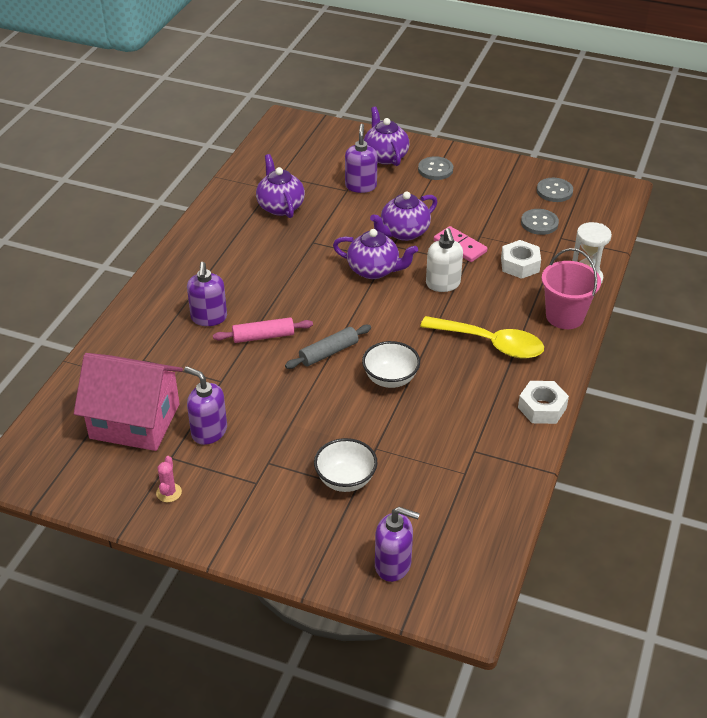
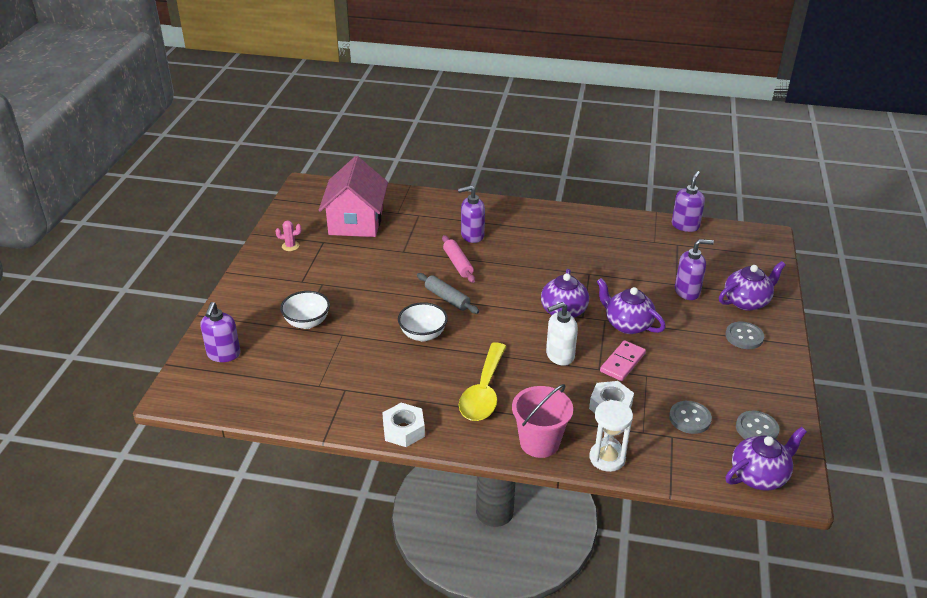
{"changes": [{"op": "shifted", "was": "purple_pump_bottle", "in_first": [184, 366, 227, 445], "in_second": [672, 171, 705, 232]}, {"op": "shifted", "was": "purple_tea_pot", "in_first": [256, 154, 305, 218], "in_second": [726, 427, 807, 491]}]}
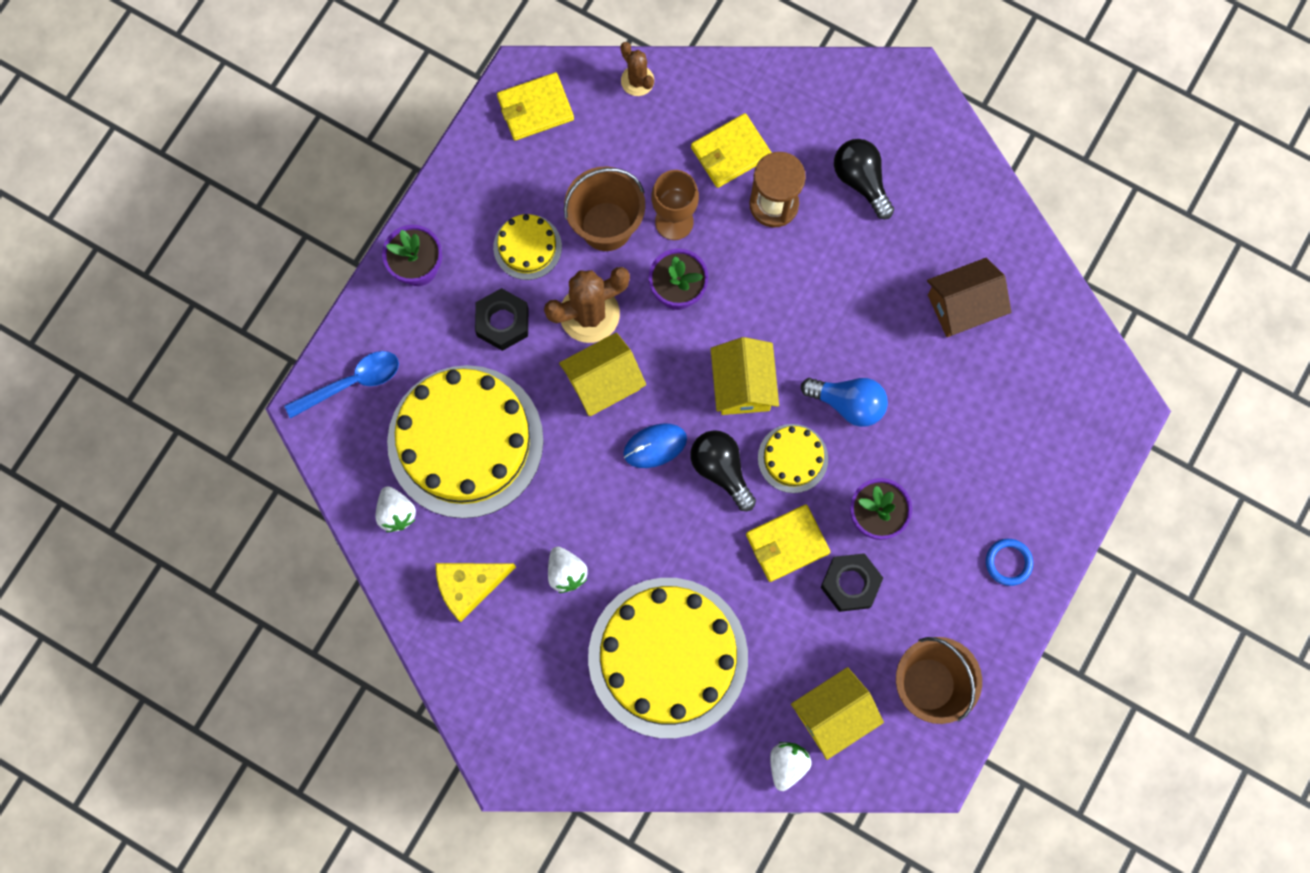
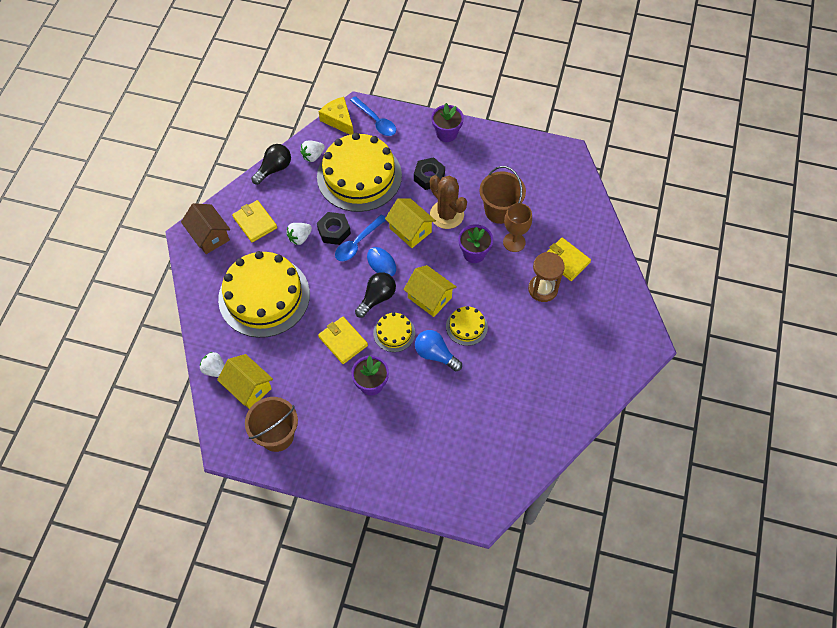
{"changes": [{"op": "shifted", "was": "yellow_piece_of_cheese", "in_first": [436, 563, 516, 622], "in_second": [319, 97, 354, 135]}, {"op": "shifted", "was": "yellow_cake", "in_first": [493, 214, 562, 280], "in_second": [446, 306, 488, 346]}, {"op": "shifted", "was": "yellow_billfold", "in_first": [497, 72, 574, 141], "in_second": [232, 200, 277, 242]}, {"op": "gone", "was": "russet_saguaro_cactus", "in_first": [620, 42, 654, 96]}, {"op": "rotated", "was": "yellow_cottage", "in_first": [711, 337, 779, 415], "in_second": [404, 265, 456, 317], "clockwise": 60}, {"op": "rotated", "was": "snow-white_toy_strawberry", "in_first": [770, 742, 812, 791], "in_second": [200, 352, 225, 377], "clockwise": -150}, {"op": "rotated", "was": "royal_blue_bulb", "in_first": [801, 378, 888, 427], "in_second": [415, 330, 462, 371], "clockwise": 120}, {"op": "shifted", "was": "black_nut", "in_first": [821, 553, 883, 612], "in_second": [317, 212, 351, 245]}, {"op": "shifted", "was": "black_bulb", "in_first": [834, 139, 894, 219], "in_second": [251, 144, 291, 185]}, {"op": "shifted", "was": "russet_cottage", "in_first": [927, 258, 1011, 337], "in_second": [181, 203, 231, 254]}, {"op": "gone", "was": "royal_blue_torus", "in_first": [986, 539, 1033, 586]}, {"op": "new", "now": "royal_blue_spoon", "in_second": [335, 214, 386, 261]}]}
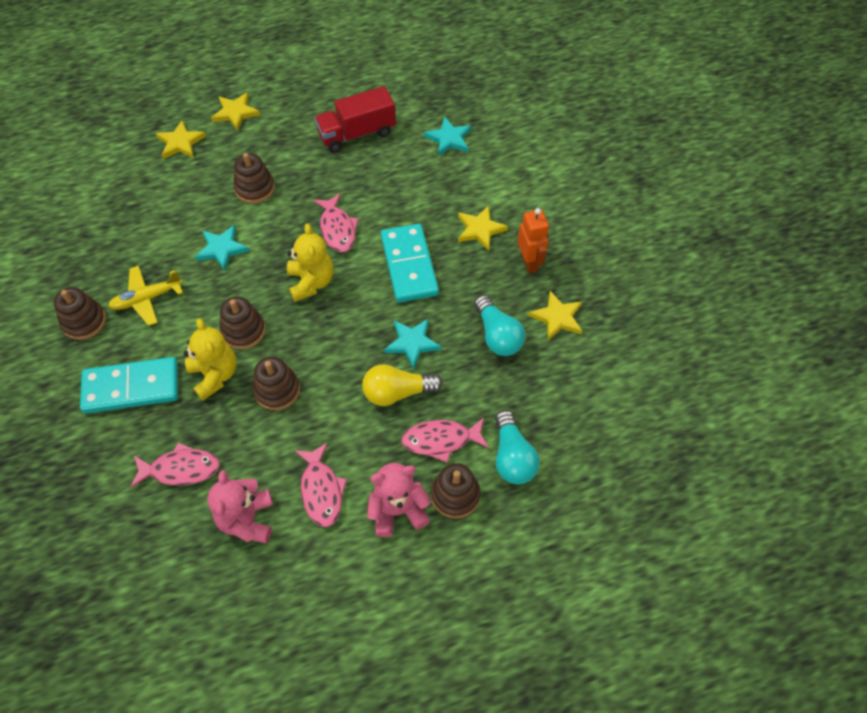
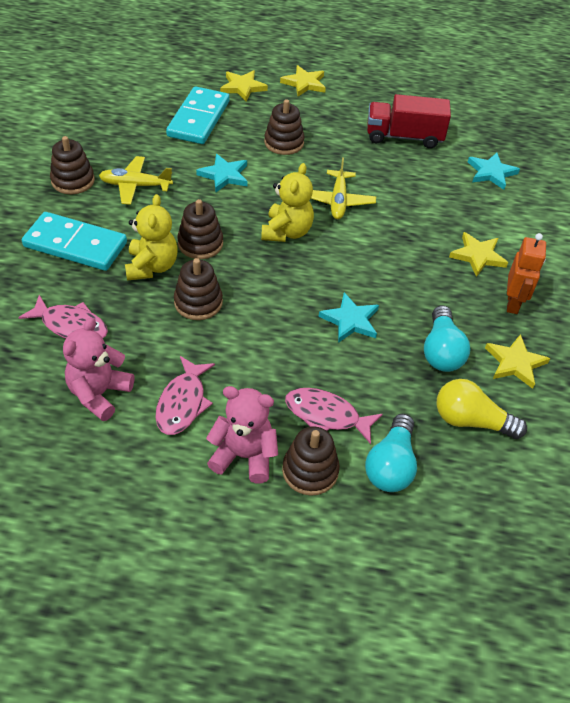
{"changes": [{"op": "swapped", "was": "pink_toy_fish", "now": "yellow_aeroplane", "in_first": [313, 193, 359, 252], "in_second": [311, 157, 376, 219]}, {"op": "shifted", "was": "yellow_bulb", "in_first": [362, 364, 443, 406], "in_second": [436, 379, 527, 439]}, {"op": "shifted", "was": "aqua_domino_tile", "in_first": [381, 224, 439, 303], "in_second": [166, 86, 230, 144]}]}
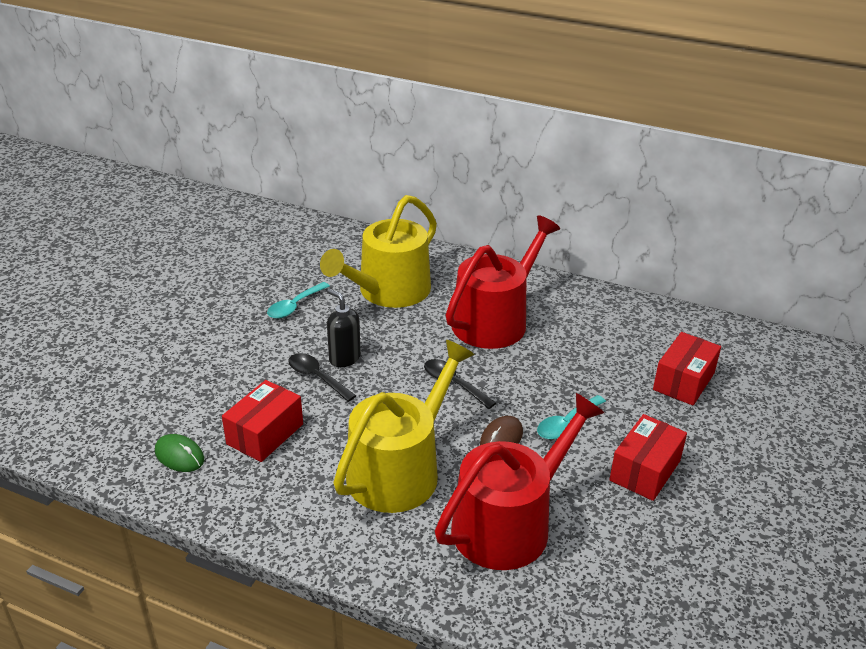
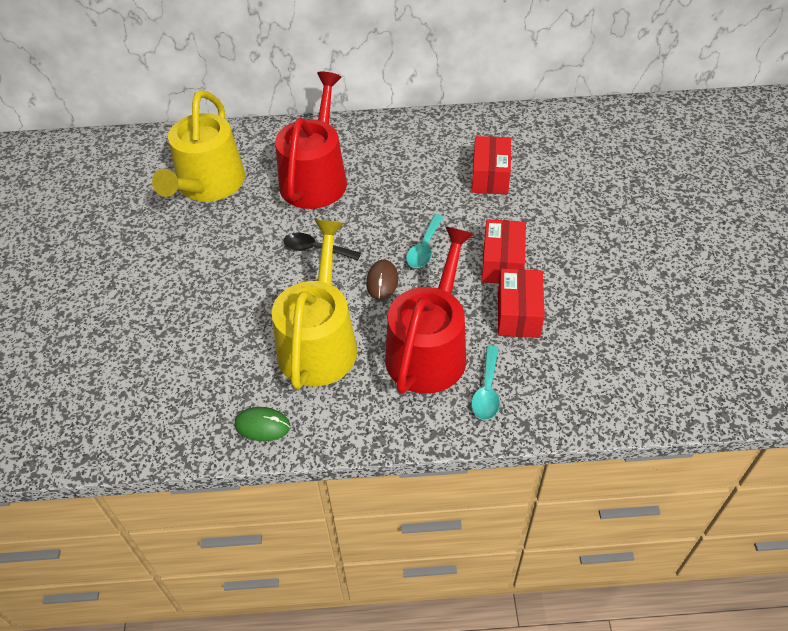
{"changes": [{"op": "shifted", "was": "emerald_mouse", "in_first": [155, 434, 204, 472], "in_second": [235, 407, 290, 441]}, {"op": "shifted", "was": "crimson_parcel", "in_first": [222, 380, 303, 462], "in_second": [498, 269, 545, 338]}, {"op": "shifted", "was": "aqua_spoon", "in_first": [267, 282, 330, 319], "in_second": [471, 345, 500, 420]}, {"op": "gone", "was": "black_spoon", "in_first": [288, 353, 356, 402]}, {"op": "gone", "was": "black_pump_bottle", "in_first": [327, 289, 361, 367]}]}
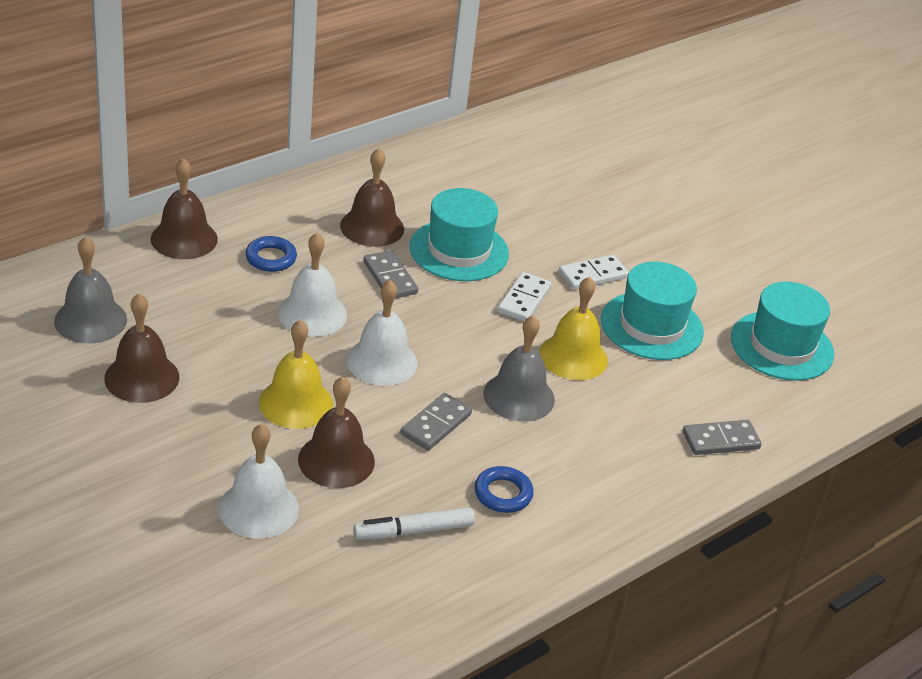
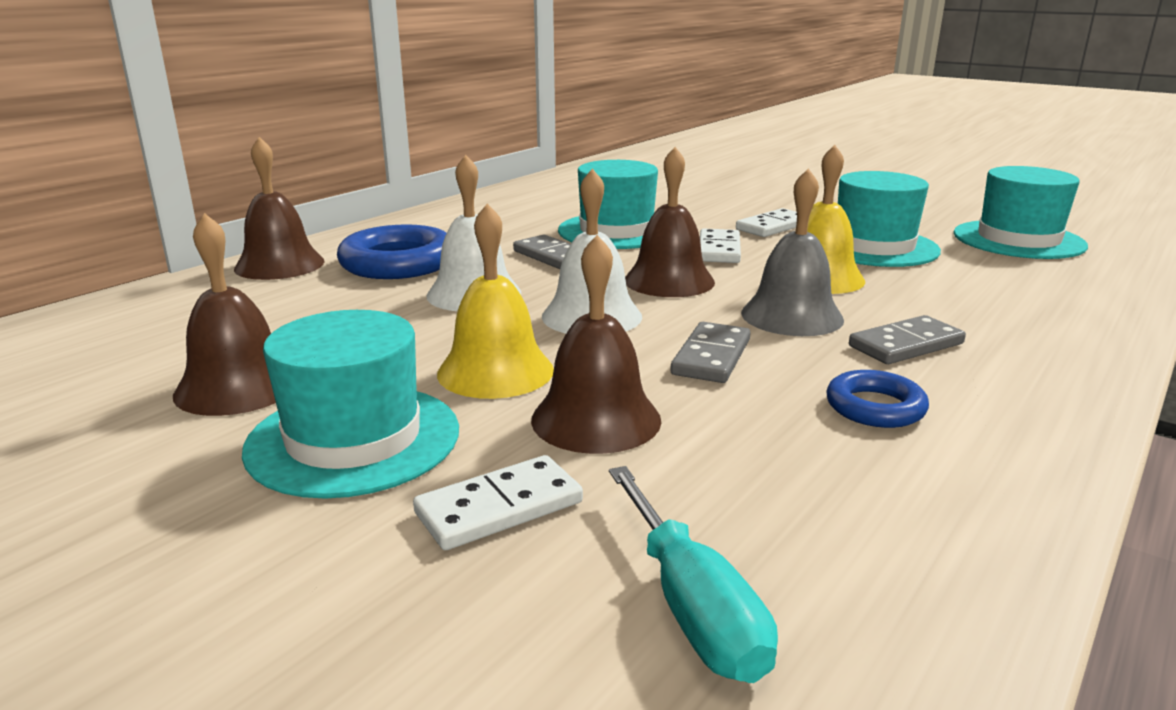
{"changes": [{"op": "gone", "was": "gray_hand_bell", "in_first": [54, 236, 127, 344]}, {"op": "swapped", "was": "snow-white_hand_bell", "now": "snow-white_domino_tile", "in_first": [219, 424, 299, 539], "in_second": [413, 455, 583, 550]}, {"op": "scaled", "was": "royal_blue_torus", "in_first": [245, 236, 297, 272], "in_second": [337, 224, 447, 279], "ratio": 1.76}, {"op": "shifted", "was": "russet_hand_bell", "in_first": [340, 148, 404, 247], "in_second": [625, 147, 715, 297]}, {"op": "gone", "was": "snow-white_marker", "in_first": [353, 507, 475, 540]}, {"op": "shifted", "was": "gray_domino_tile", "in_first": [683, 420, 762, 455], "in_second": [849, 315, 966, 364]}, {"op": "new", "now": "aqua_tall_hat", "in_second": [242, 310, 459, 499]}, {"op": "new", "now": "aqua_flat_screwdriver", "in_second": [609, 466, 778, 683]}]}
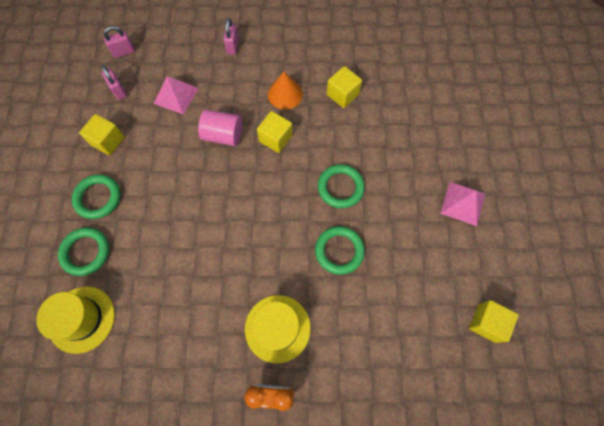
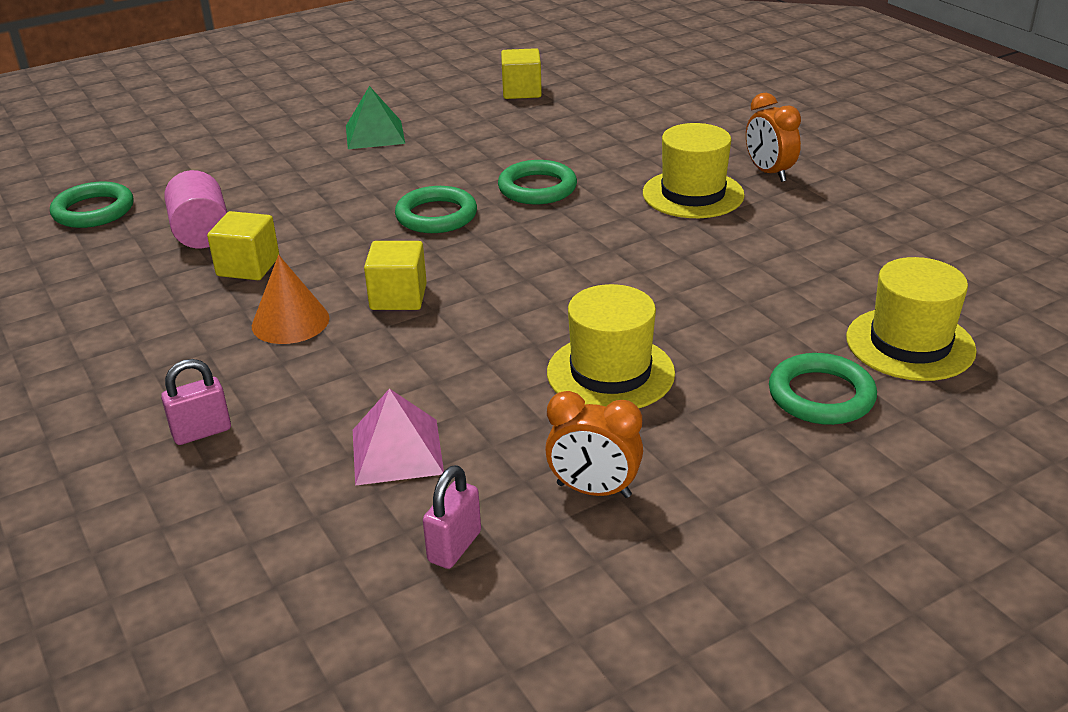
{"changes": [{"op": "shifted", "was": "emerald_torus", "in_first": [72, 175, 121, 219], "in_second": [50, 182, 134, 228]}, {"op": "swapped", "was": "yellow_solid_cube", "now": "bright_orange_clock", "in_first": [79, 114, 125, 156], "in_second": [545, 391, 643, 498]}, {"op": "gone", "was": "pink_small_lock", "in_first": [103, 26, 135, 58]}, {"op": "shifted", "was": "pink_solid_cylinder", "in_first": [198, 109, 242, 146], "in_second": [164, 170, 227, 248]}, {"op": "repainted", "was": "pink_pyramid", "now": "emerald_pyramid", "in_first": [440, 182, 485, 226], "in_second": [346, 86, 405, 149]}, {"op": "new", "now": "yellow_tall_hat", "in_second": [547, 284, 675, 408]}]}
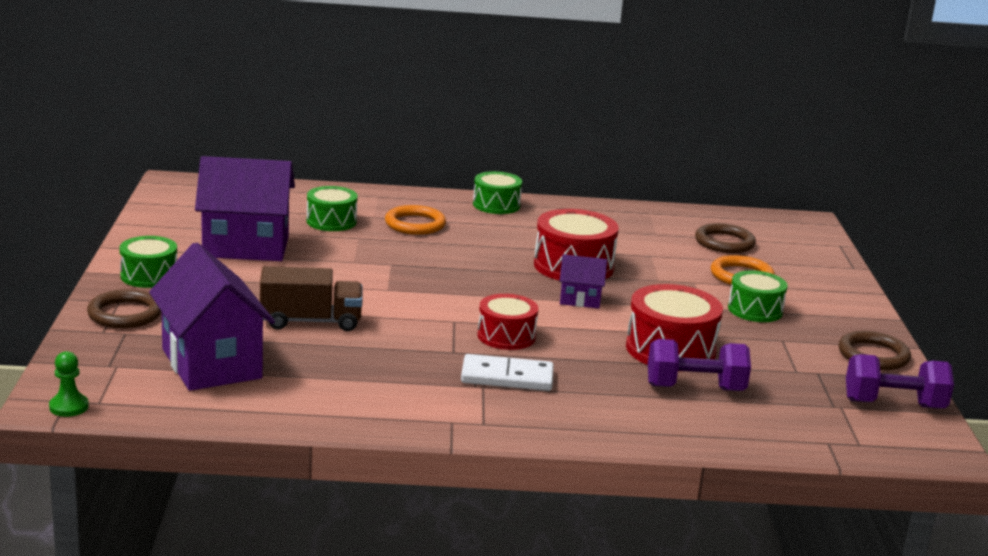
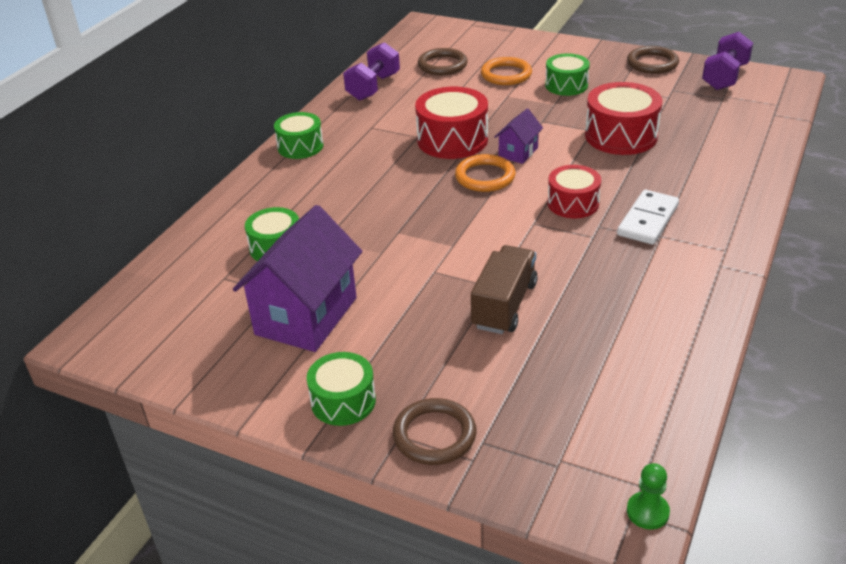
{"changes": [{"op": "gone", "was": "purple_cottage", "in_first": [149, 243, 275, 391]}, {"op": "shifted", "was": "bright_orange_torus", "in_first": [385, 205, 446, 235], "in_second": [455, 154, 516, 192]}, {"op": "shifted", "was": "purple_hand_weight", "in_first": [648, 339, 751, 391], "in_second": [343, 42, 400, 101]}]}
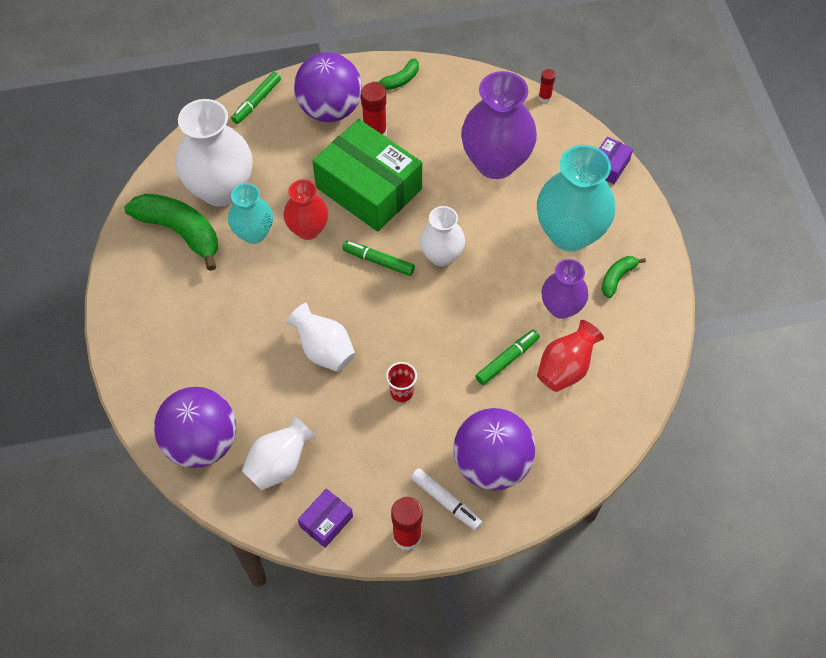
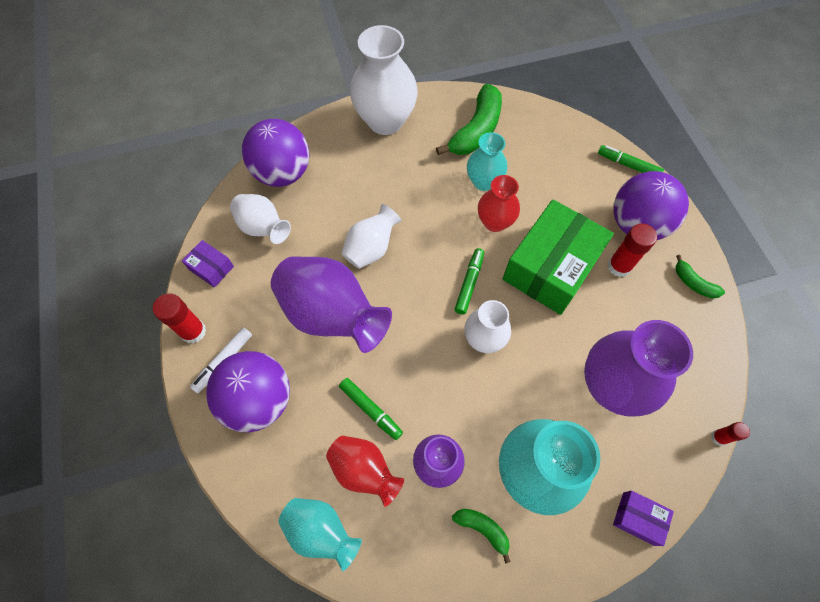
{"changes": [{"op": "shifted", "was": "snow-white_flower_vase", "in_first": [176, 99, 253, 207], "in_second": [350, 25, 418, 135]}, {"op": "swapped", "was": "crimson_beaker", "now": "purple_flower_vase", "in_first": [386, 362, 417, 402], "in_second": [271, 256, 392, 353]}, {"op": "new", "now": "aqua_flower_vase", "in_second": [278, 498, 362, 571]}]}
